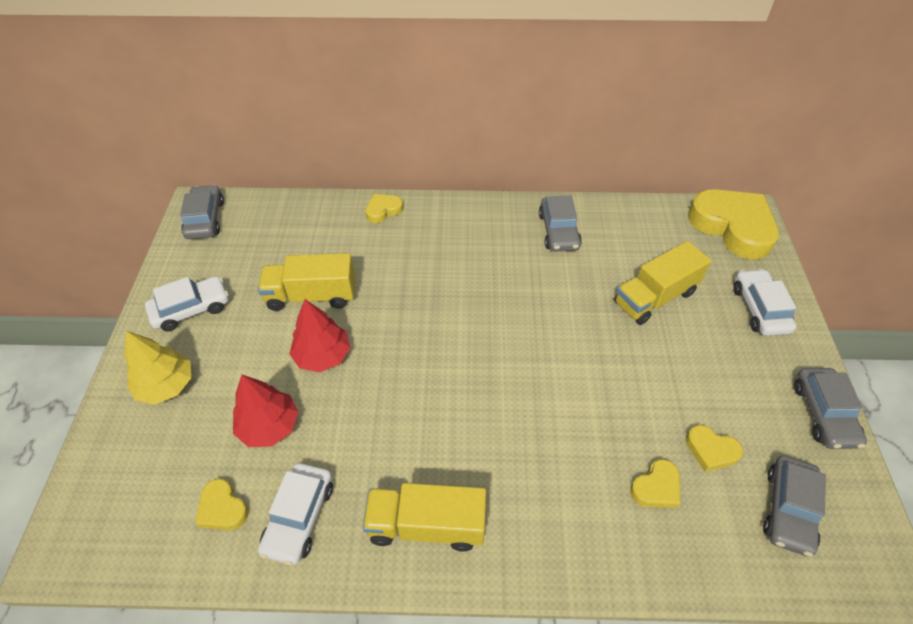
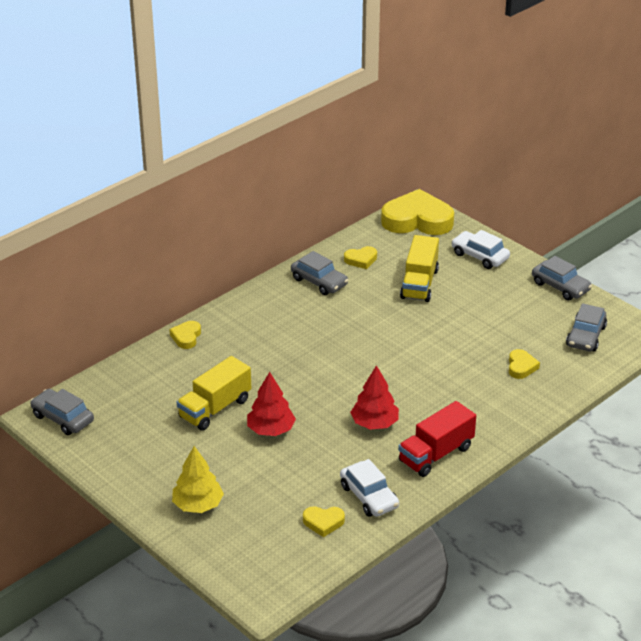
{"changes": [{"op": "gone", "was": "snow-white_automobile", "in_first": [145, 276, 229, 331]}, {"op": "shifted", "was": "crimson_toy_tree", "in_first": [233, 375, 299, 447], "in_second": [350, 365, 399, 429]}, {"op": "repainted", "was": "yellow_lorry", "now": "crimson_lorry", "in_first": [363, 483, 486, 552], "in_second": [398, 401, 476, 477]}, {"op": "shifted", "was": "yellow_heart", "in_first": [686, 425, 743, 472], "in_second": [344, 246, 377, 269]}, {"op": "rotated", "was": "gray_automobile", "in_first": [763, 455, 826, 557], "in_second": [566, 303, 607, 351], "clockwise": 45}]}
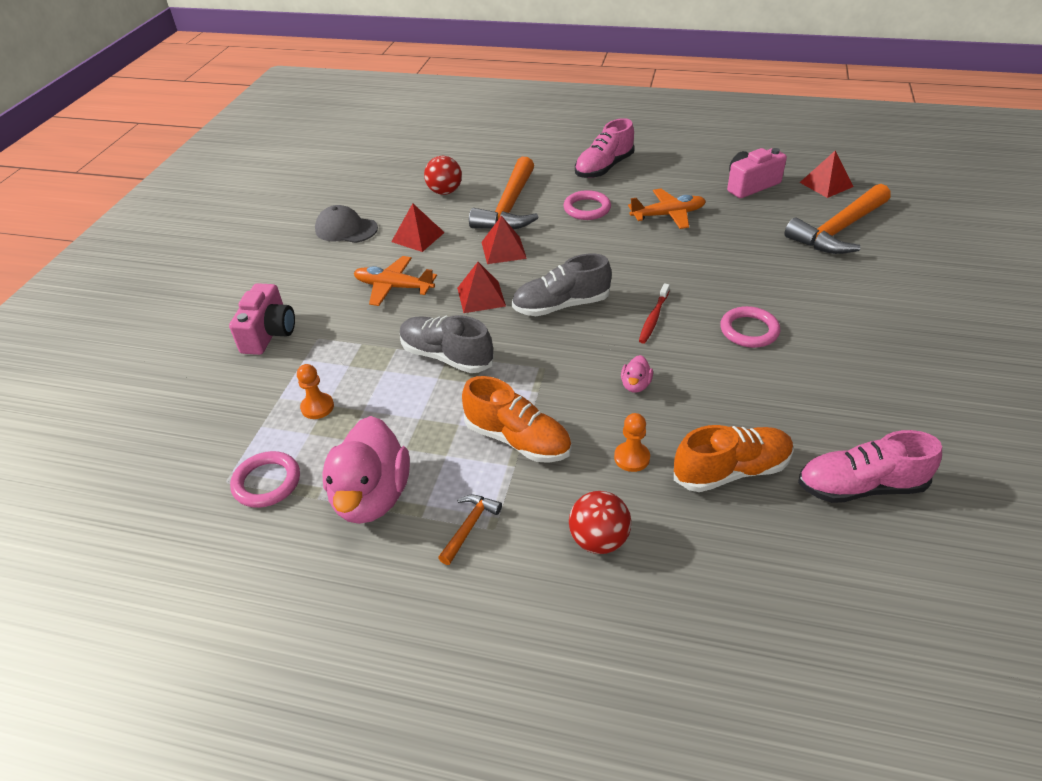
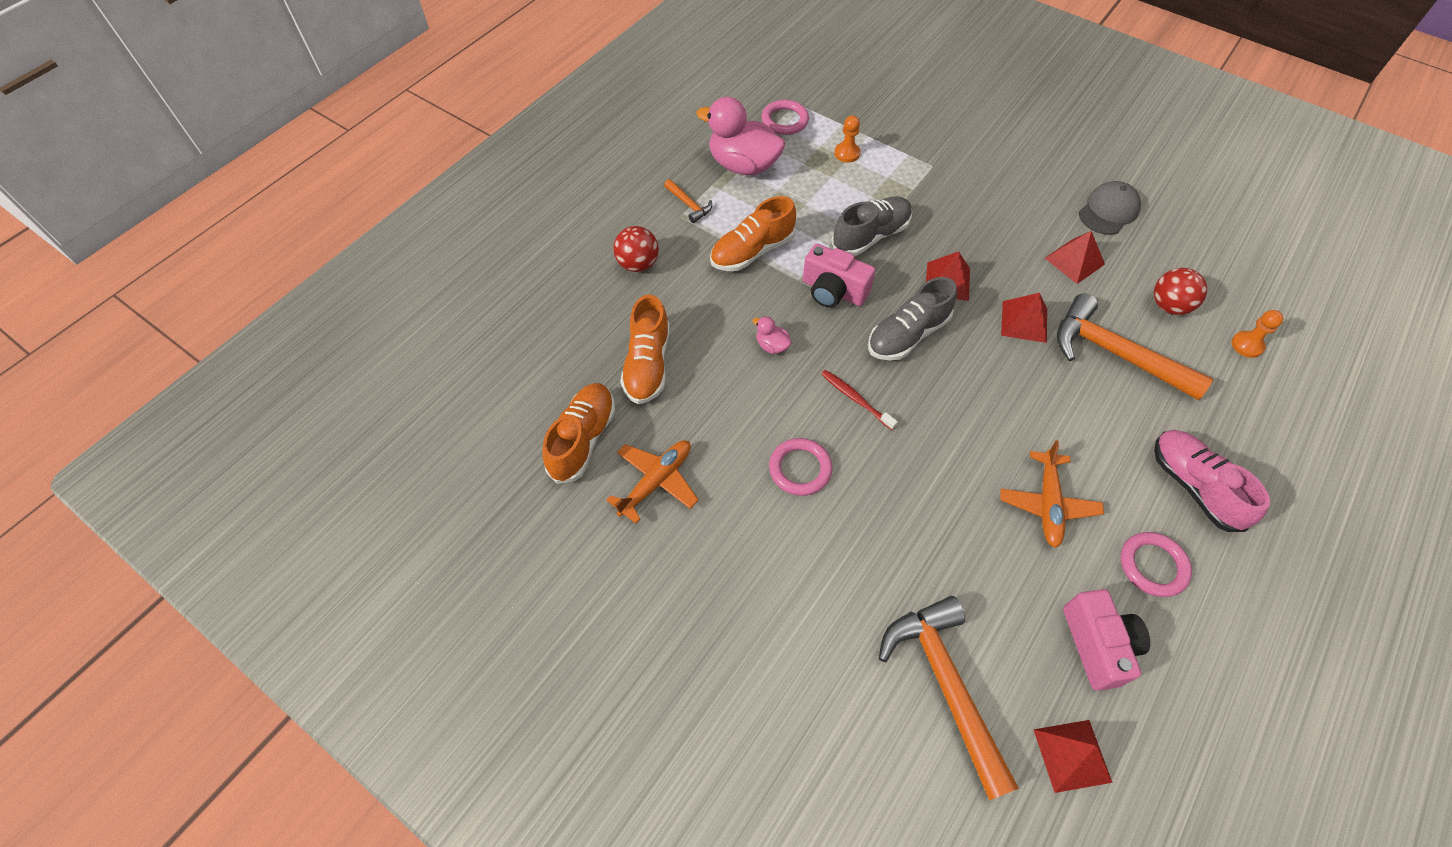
{"changes": [{"op": "shifted", "was": "pink_camera", "in_first": [229, 283, 295, 355], "in_second": [803, 244, 876, 308]}, {"op": "shifted", "was": "bright_orange_aeroplane", "in_first": [354, 256, 437, 306], "in_second": [606, 440, 699, 524]}, {"op": "rotated", "was": "gray_sneaker", "in_first": [512, 254, 612, 316], "in_second": [868, 277, 957, 361], "clockwise": -135}, {"op": "shifted", "was": "pink_torus", "in_first": [563, 190, 611, 220], "in_second": [1120, 532, 1192, 597]}, {"op": "shifted", "was": "bright_orange_pawn", "in_first": [614, 413, 650, 472], "in_second": [1232, 310, 1283, 358]}, {"op": "repainted", "was": "pink_sneaker", "now": "bright_orange_sneaker", "in_first": [798, 430, 942, 503], "in_second": [542, 383, 615, 484]}]}
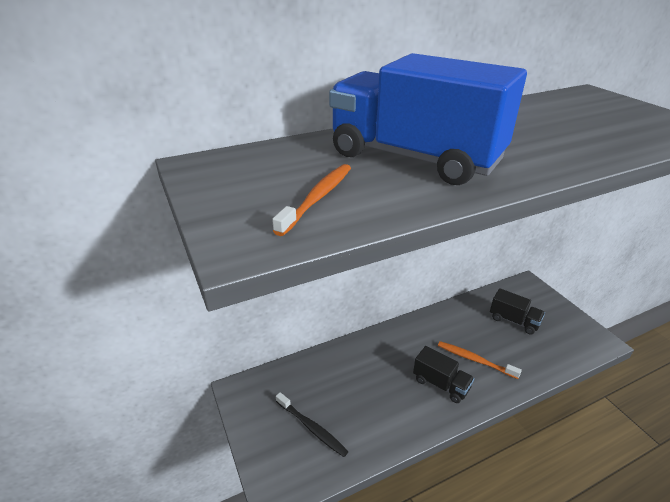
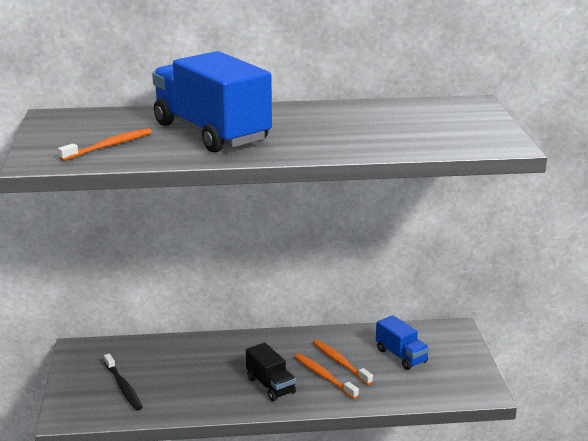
{"changes": [{"op": "repainted", "was": "black_lorry", "now": "royal_blue_lorry", "in_first": [490, 288, 545, 334], "in_second": [376, 315, 429, 370]}, {"op": "new", "now": "bright_orange_tooth_brush", "in_second": [313, 340, 373, 385]}]}
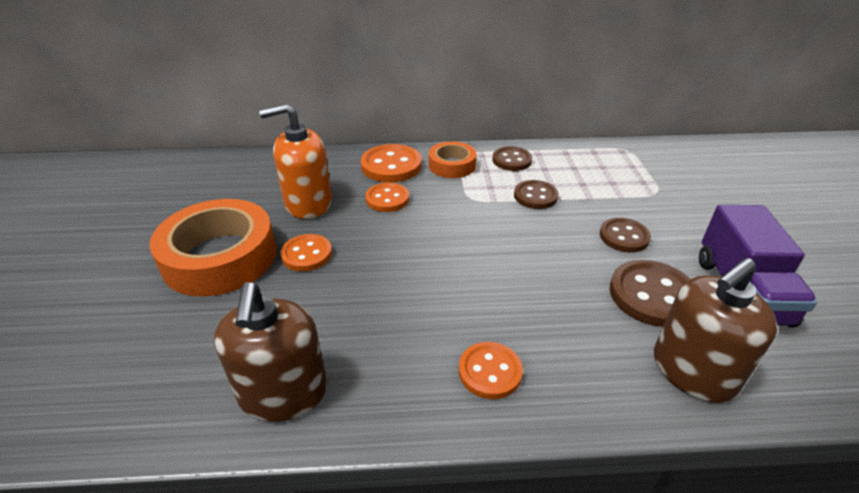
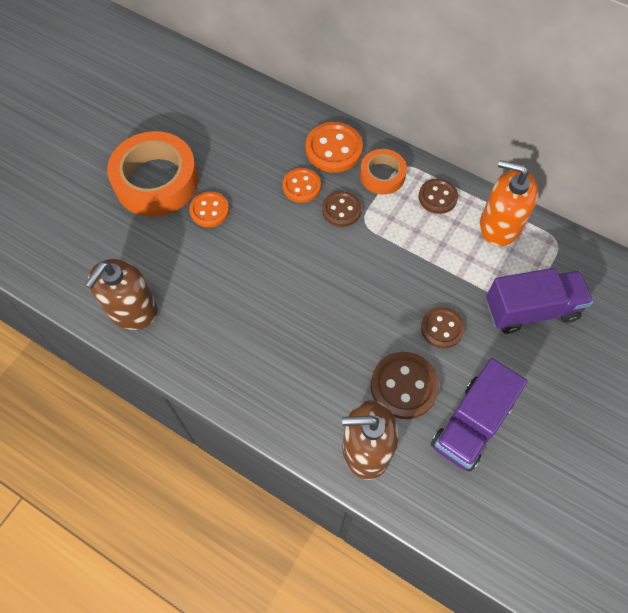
{"changes": [{"op": "shifted", "was": "bright_orange_pump_bottle", "in_first": [259, 104, 332, 219], "in_second": [480, 160, 539, 246]}, {"op": "gone", "was": "bright_orange_button", "in_first": [459, 342, 523, 399]}, {"op": "shifted", "was": "russet_button", "in_first": [514, 180, 558, 209], "in_second": [322, 191, 361, 227]}, {"op": "new", "now": "purple_lorry", "in_second": [486, 268, 593, 334]}]}
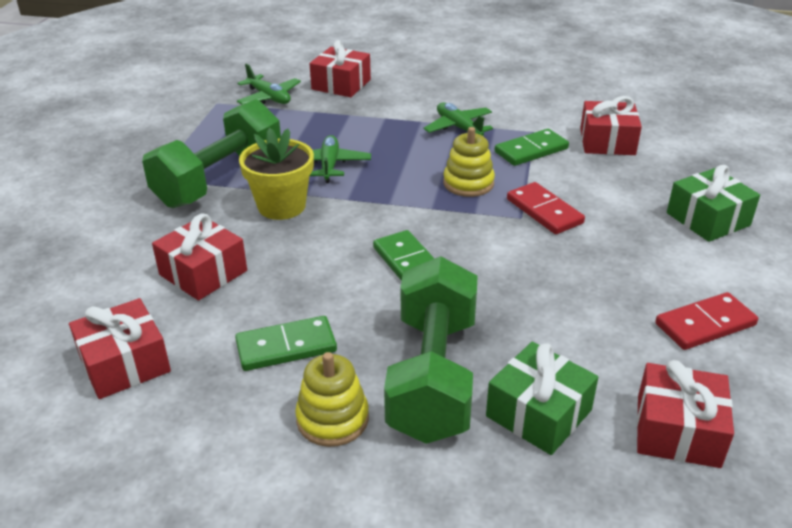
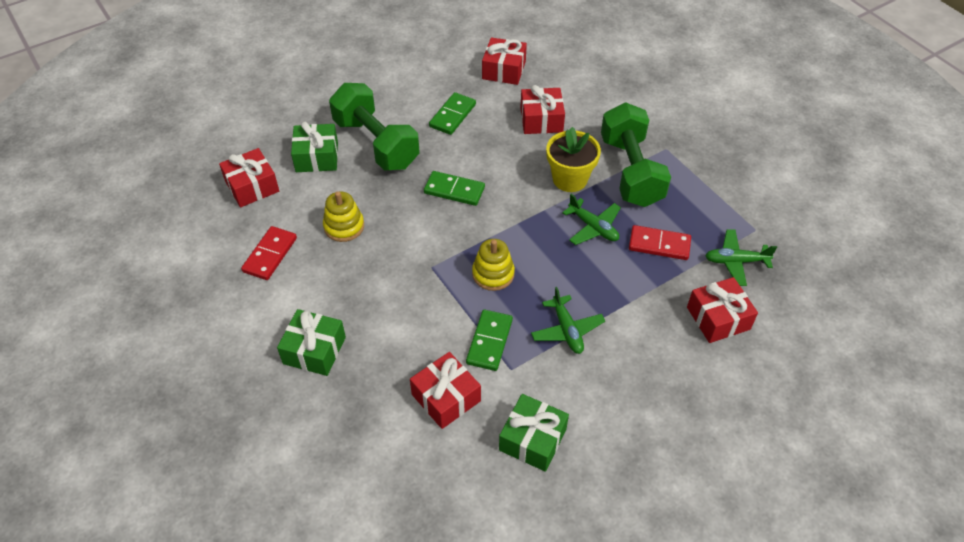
{"changes": [{"op": "shifted", "was": "yellow_stacking_rings", "in_first": [295, 352, 369, 447], "in_second": [323, 191, 364, 242]}, {"op": "rotated", "was": "emerald_aeroplane", "in_first": [424, 102, 493, 136], "in_second": [531, 287, 605, 354], "clockwise": 60}, {"op": "shifted", "was": "crimson_domino_tile", "in_first": [507, 182, 585, 234], "in_second": [629, 225, 691, 260]}, {"op": "new", "now": "emerald_wrapped_gift", "in_second": [499, 394, 569, 472]}]}
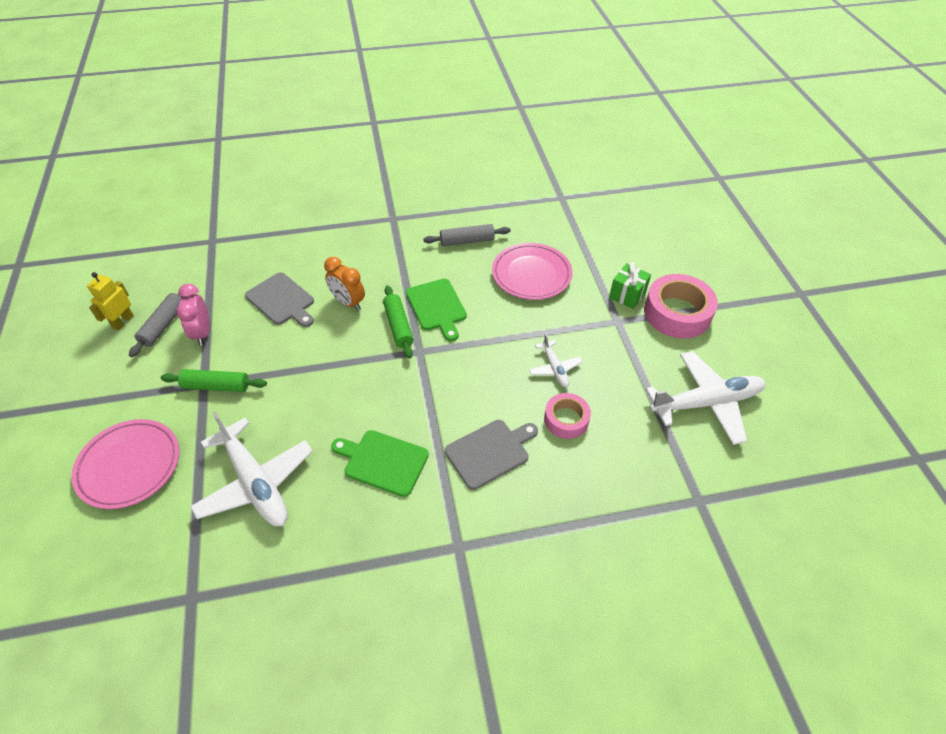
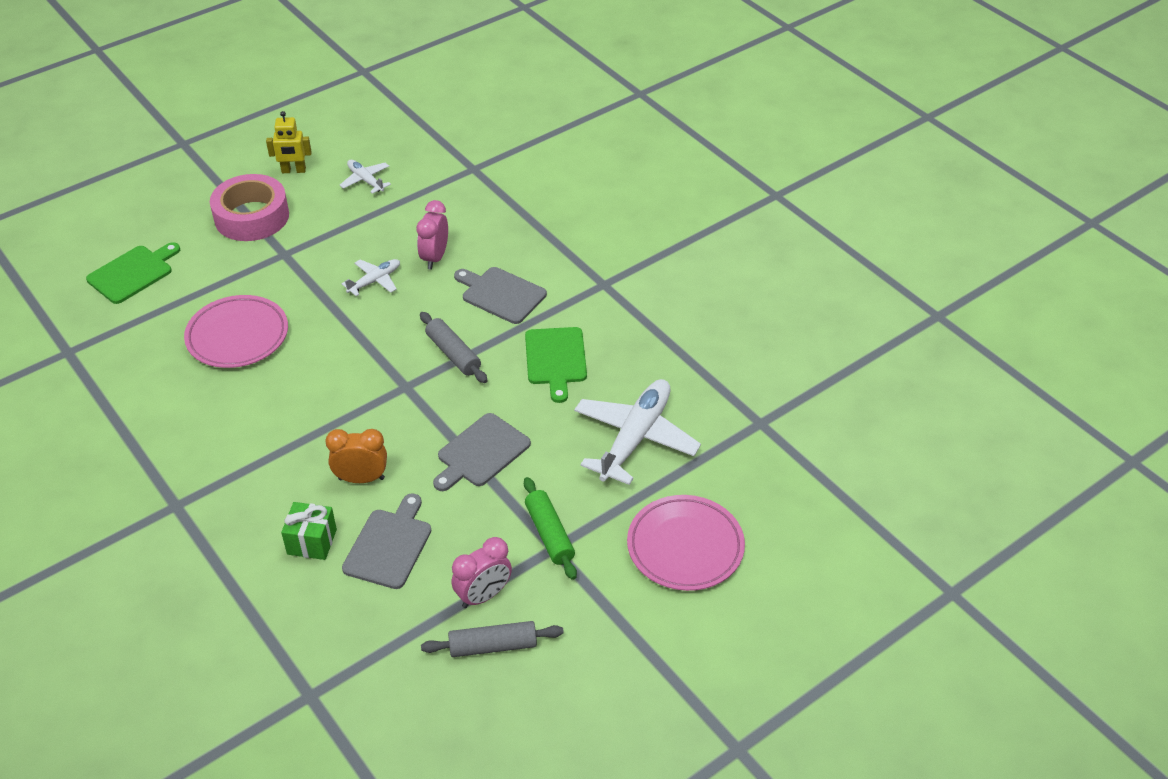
{"changes": [{"op": "shifted", "was": "yellow_toy_robot", "in_first": [87, 272, 134, 330], "in_second": [266, 111, 312, 173]}, {"op": "rotated", "was": "bright_orange_clock", "in_first": [324, 257, 365, 311], "in_second": [326, 429, 387, 483], "clockwise": -105}, {"op": "gone", "was": "emerald_rolling_pin", "in_first": [383, 286, 414, 359]}, {"op": "shifted", "was": "emerald_cutting_board", "in_first": [406, 279, 467, 341], "in_second": [86, 242, 180, 304]}, {"op": "shifted", "was": "gray_rolling_pin", "in_first": [423, 224, 511, 246], "in_second": [420, 312, 488, 383]}, {"op": "swapped", "was": "pink_tape", "now": "pink_clock", "in_first": [544, 393, 591, 439], "in_second": [416, 200, 448, 269]}, {"op": "shifted", "was": "emerald_wrapped_gift", "in_first": [609, 262, 651, 309], "in_second": [281, 502, 337, 560]}, {"op": "scaled", "was": "snow-white_aeroplane", "in_first": [646, 351, 766, 445], "in_second": [339, 160, 391, 194], "ratio": 0.5}, {"op": "new", "now": "gray_cutting_board", "in_second": [433, 413, 531, 491]}]}
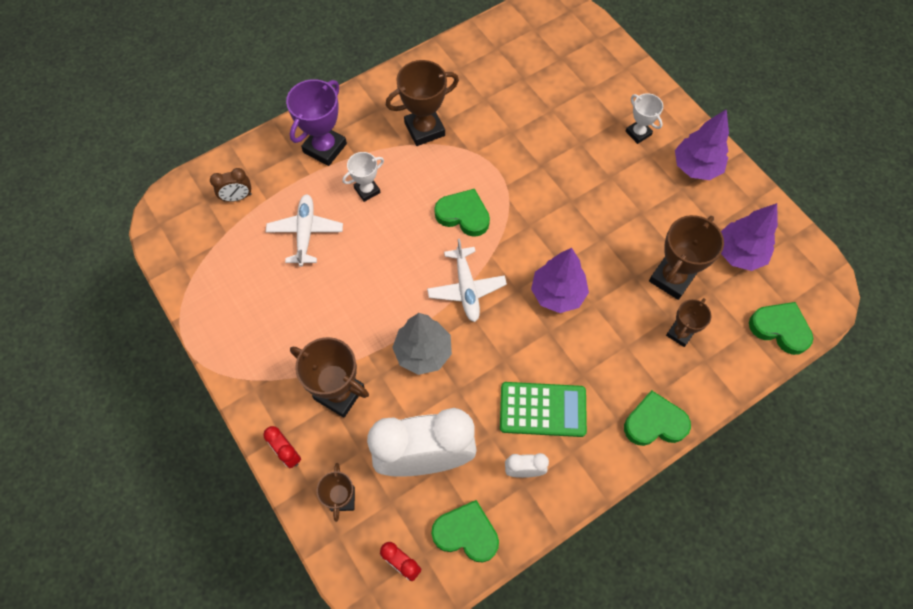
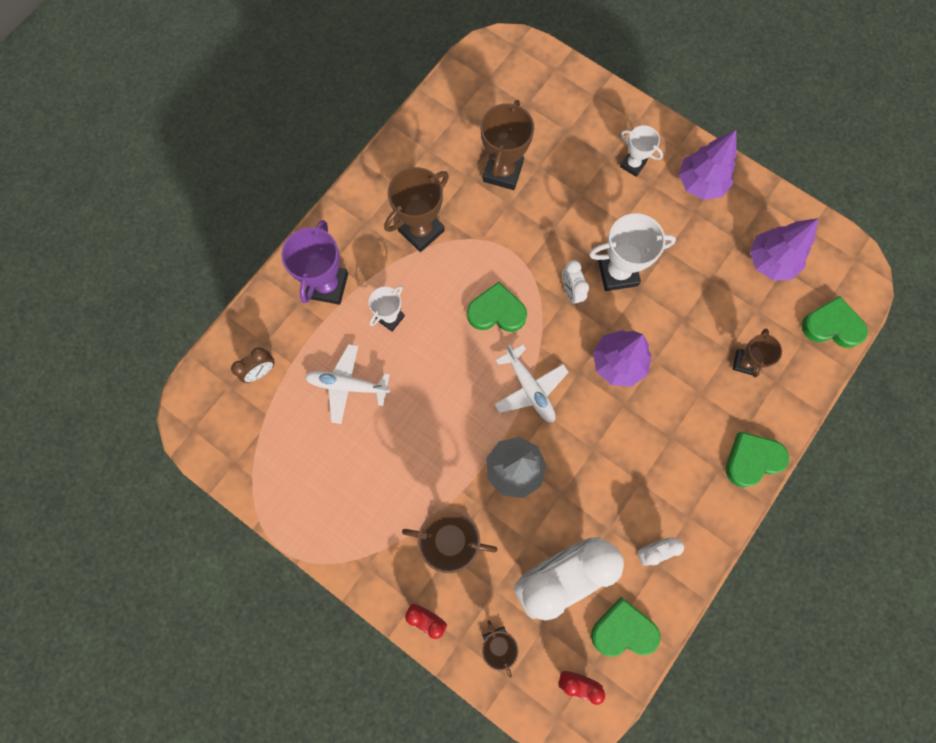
{"changes": [{"op": "rotated", "was": "snow-white_aeroplane", "in_first": [266, 194, 343, 267], "in_second": [305, 344, 390, 424], "clockwise": -60}, {"op": "gone", "was": "emerald_calculator", "in_first": [500, 382, 587, 437]}, {"op": "shifted", "was": "russet_award_cup", "in_first": [649, 215, 724, 300], "in_second": [480, 100, 534, 190]}, {"op": "new", "now": "snow-white_clock", "in_second": [562, 260, 589, 305]}, {"op": "new", "now": "snow-white_award_cup", "in_second": [589, 213, 676, 291]}]}
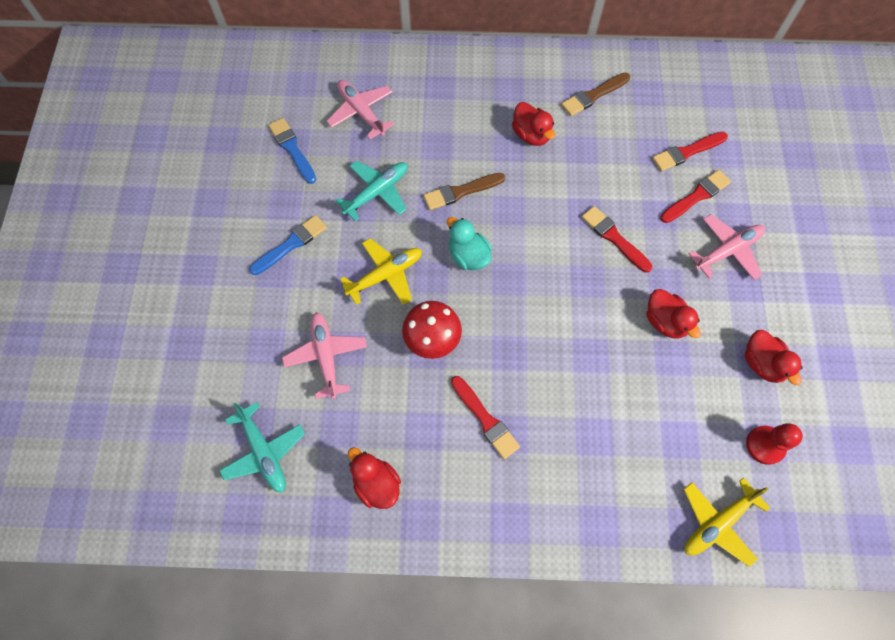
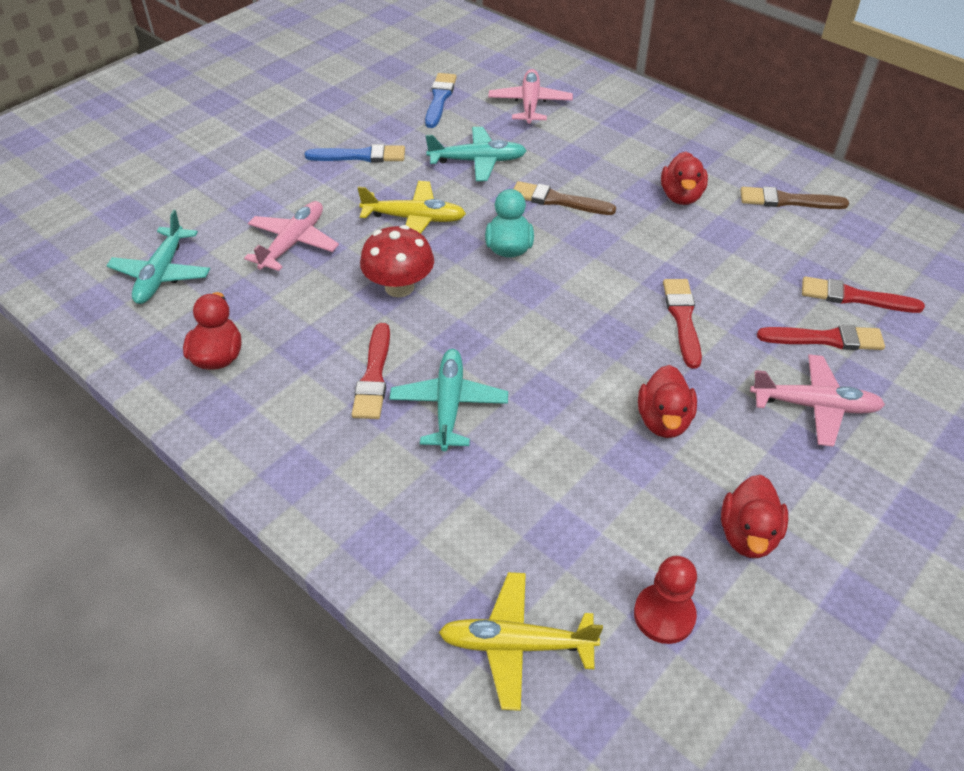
{"changes": [{"op": "new", "now": "aqua_aeroplane", "in_second": [389, 349, 508, 451]}]}
